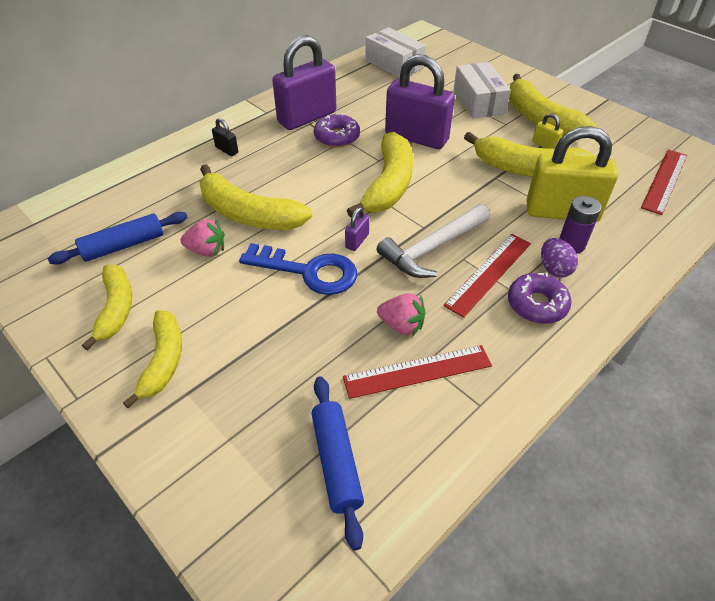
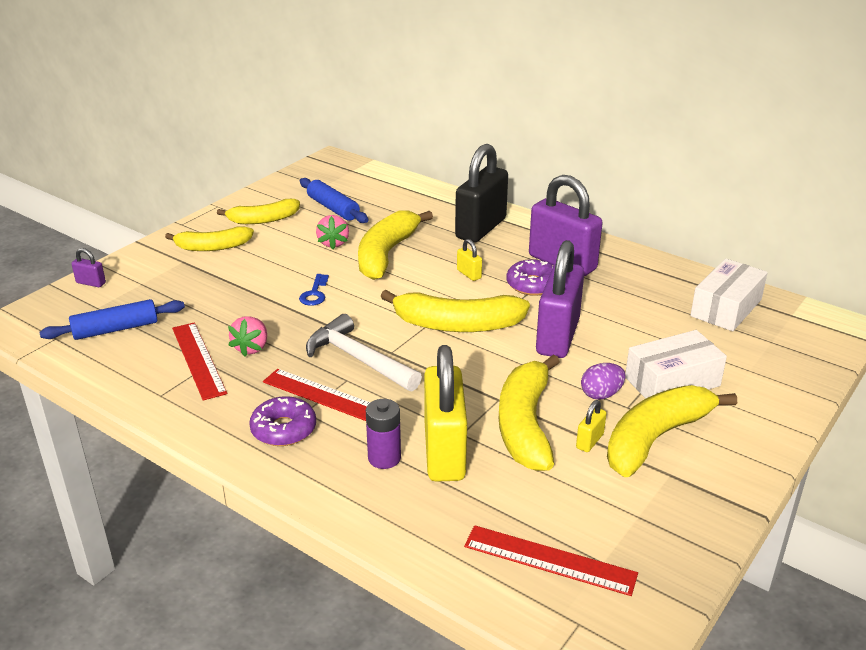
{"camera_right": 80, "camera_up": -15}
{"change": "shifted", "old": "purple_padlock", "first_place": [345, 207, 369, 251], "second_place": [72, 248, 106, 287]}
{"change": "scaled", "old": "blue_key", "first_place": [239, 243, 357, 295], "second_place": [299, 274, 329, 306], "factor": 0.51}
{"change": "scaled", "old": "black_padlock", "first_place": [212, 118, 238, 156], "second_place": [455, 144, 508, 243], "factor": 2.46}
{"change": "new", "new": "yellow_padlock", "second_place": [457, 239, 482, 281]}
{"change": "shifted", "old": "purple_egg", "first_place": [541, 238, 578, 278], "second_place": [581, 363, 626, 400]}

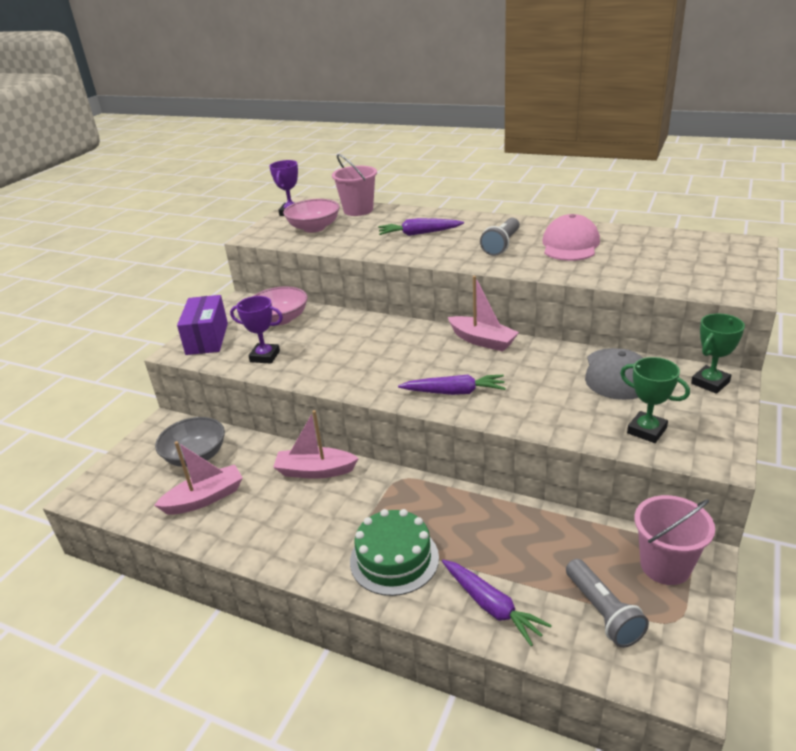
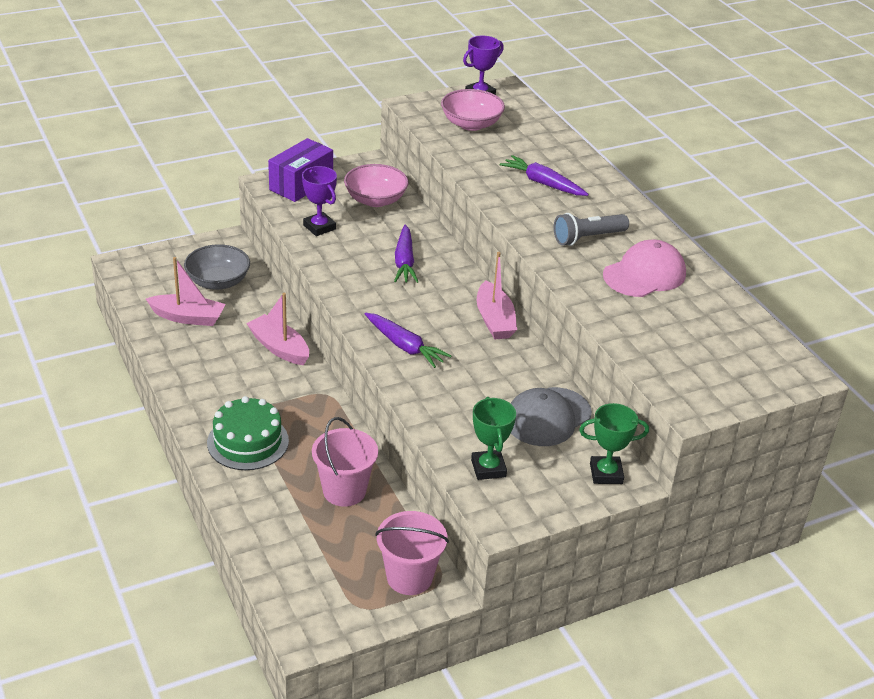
{"camera_right": 35, "camera_up": 5}
{"change": "shifted", "old": "pink_bucket", "first_place": [332, 154, 377, 216], "second_place": [312, 417, 378, 507]}
{"change": "shifted", "old": "purple_carrot", "first_place": [442, 560, 552, 646], "second_place": [394, 225, 418, 283]}
{"change": "gone", "old": "grey_flashlight", "first_place": [566, 559, 649, 648]}

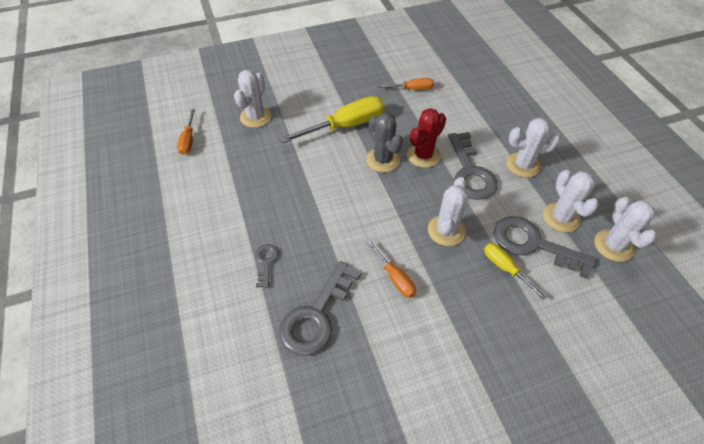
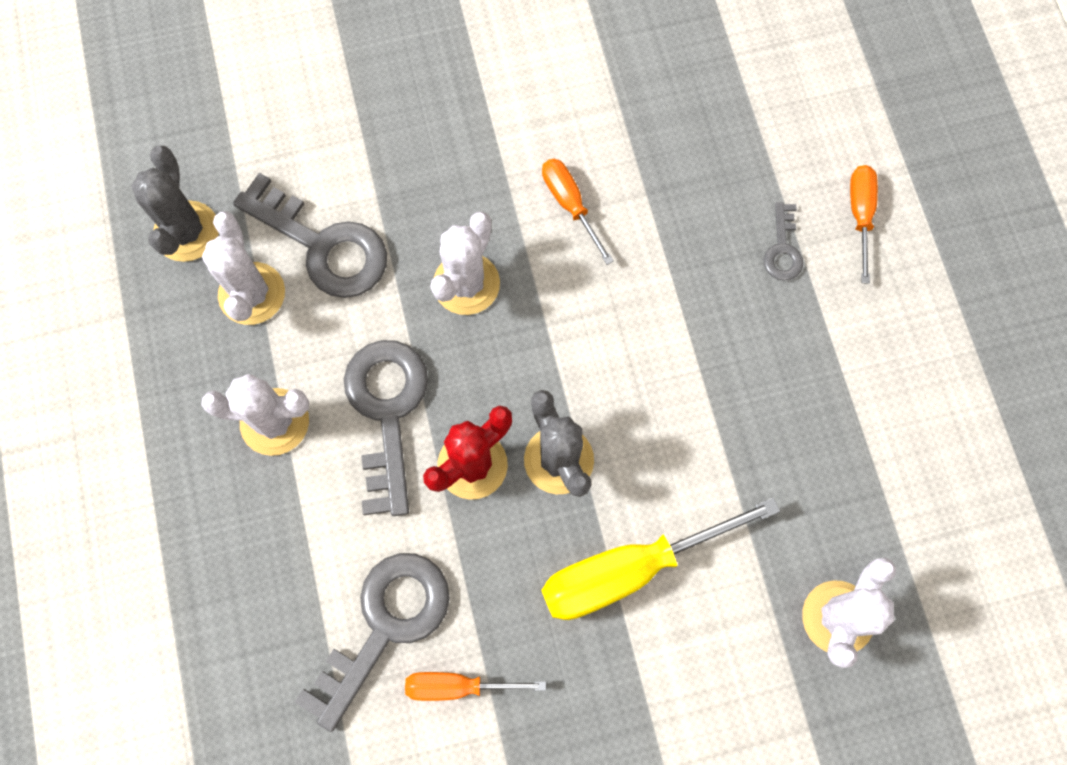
{"camera_right": -175, "camera_up": 20}
{"change": "repainted", "old": "white_cactus", "new": "grey_cactus", "first_place": [594, 197, 656, 262], "second_place": [131, 146, 219, 262]}
{"change": "shifted", "old": "grey_key", "first_place": [279, 261, 361, 356], "second_place": [295, 553, 450, 732]}
{"change": "shifted", "old": "orange_screwdriver", "first_place": [177, 109, 195, 155], "second_place": [850, 165, 878, 284]}
{"change": "gone", "old": "yellow_screwdriver", "first_place": [484, 243, 547, 300]}

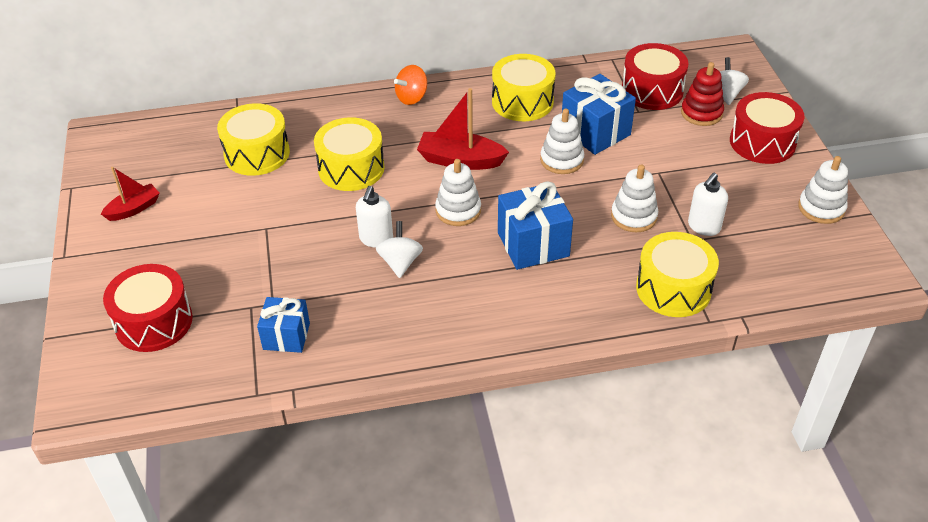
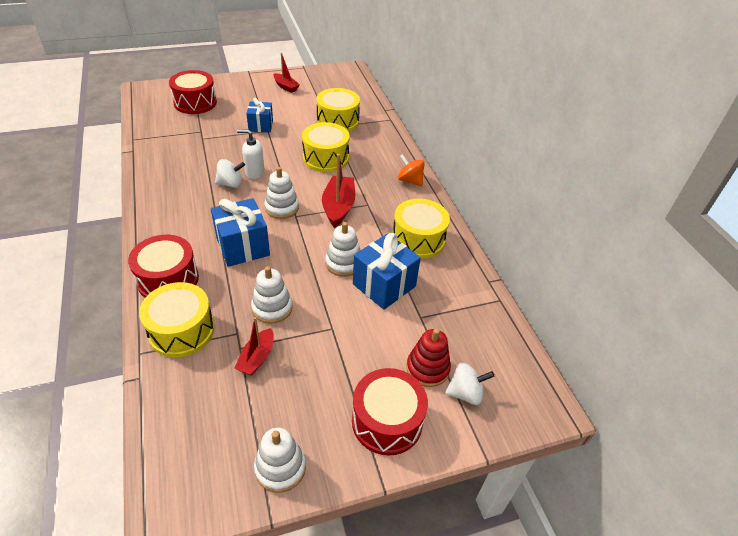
{"camera_right": 80, "camera_up": 0}
{"change": "shifted", "old": "red_drum", "first_place": [622, 43, 688, 110], "second_place": [128, 235, 199, 298]}
{"change": "swapped", "old": "white_soap_dispenser", "new": "red_boat", "first_place": [688, 173, 728, 236], "second_place": [234, 317, 274, 376]}
{"change": "shifted", "old": "blue_gift", "first_place": [257, 297, 310, 353], "second_place": [246, 98, 273, 133]}

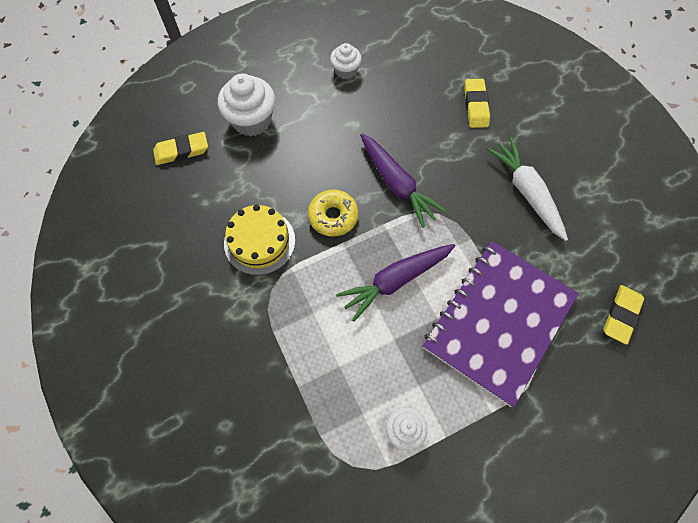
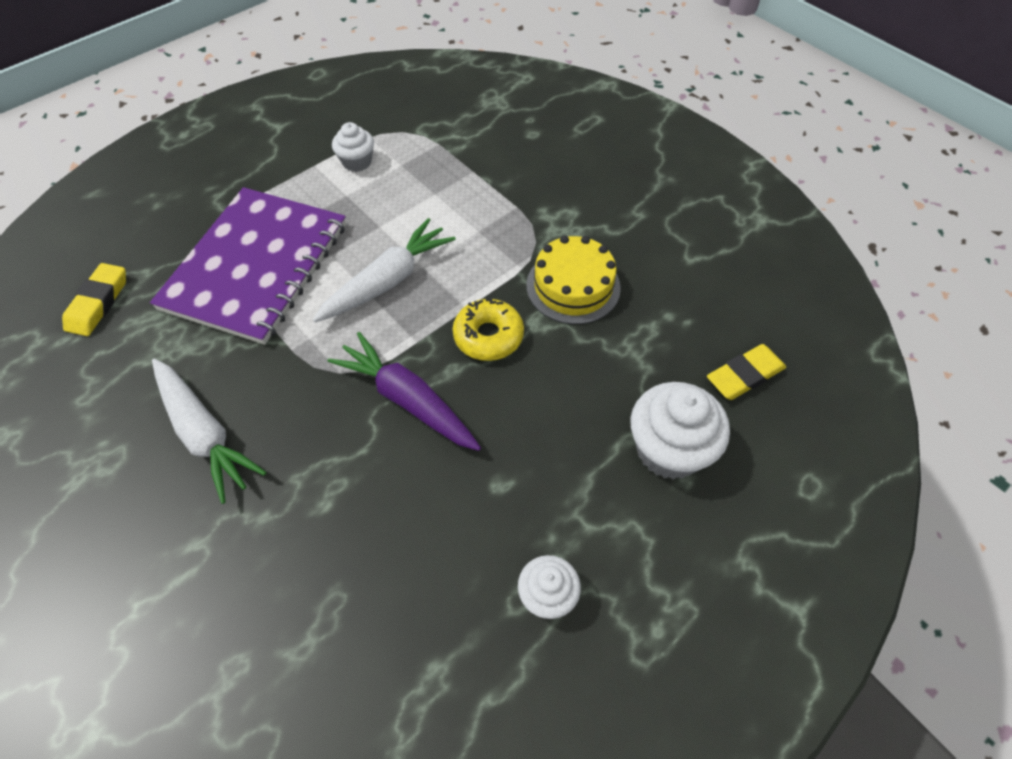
{"camera_right": 165, "camera_up": -10}
{"change": "repainted", "old": "purple_carrot", "new": "white_carrot", "first_place": [336, 244, 455, 322], "second_place": [313, 218, 456, 322]}
{"change": "gone", "old": "yellow_eraser", "first_place": [464, 79, 490, 128]}

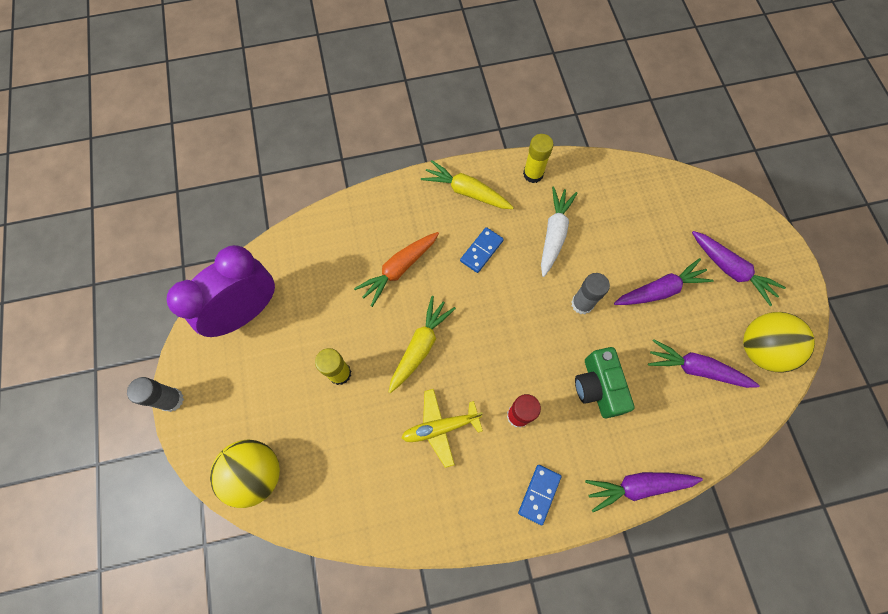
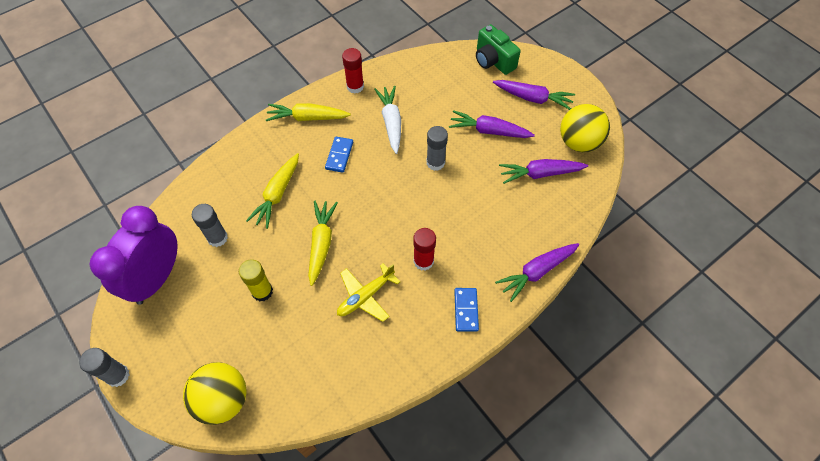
{"camera_right": -25, "camera_up": -10}
{"change": "new", "new": "grey_glue_stick", "second_place": [192, 204, 228, 247]}
{"change": "repainted", "old": "orange_carrot", "new": "yellow_carrot", "first_place": [354, 232, 439, 307], "second_place": [246, 153, 299, 229]}
{"change": "repainted", "old": "yellow_glue_stick", "new": "red_glue_stick", "first_place": [523, 134, 554, 183], "second_place": [342, 48, 364, 94]}
{"change": "rotated", "old": "purple_carrot", "first_place": [614, 258, 714, 305], "second_place": [449, 110, 535, 138], "degrees": -120}
{"change": "shifted", "old": "green_camera", "first_place": [575, 347, 635, 418], "second_place": [476, 24, 521, 75]}

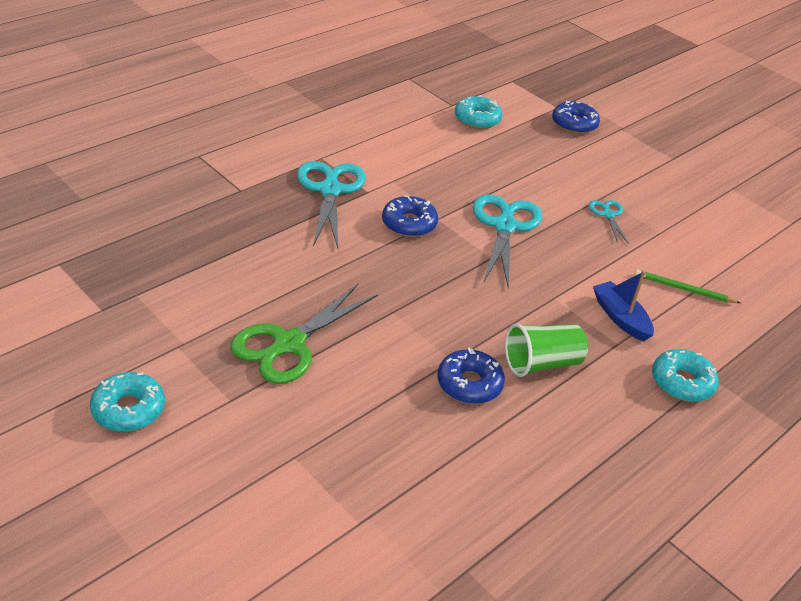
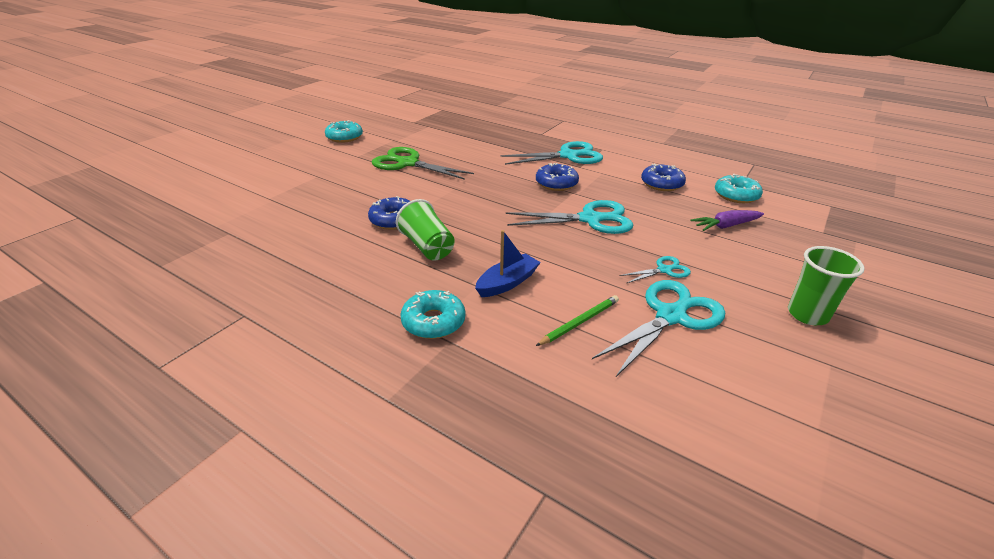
{"camera_right": 80, "camera_up": -5}
{"change": "rotated", "old": "green_pencil", "first_place": [634, 269, 740, 303], "second_place": [536, 295, 619, 346], "degrees": 45}
{"change": "new", "new": "turquoise_scissors", "second_place": [592, 280, 725, 377]}
{"change": "shifted", "old": "blue_donut", "first_place": [552, 101, 600, 134], "second_place": [641, 164, 686, 191]}
{"change": "new", "new": "purple_carrot", "second_place": [690, 210, 764, 231]}
{"change": "new", "new": "green_cup", "second_place": [788, 246, 865, 325]}

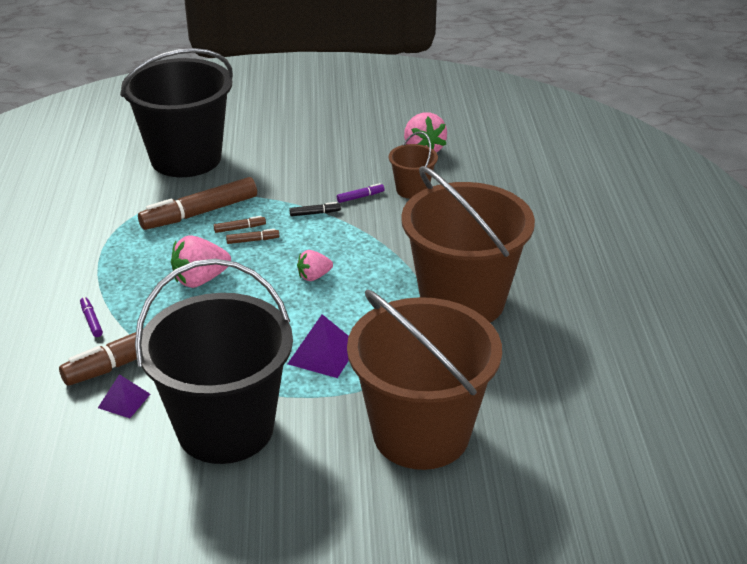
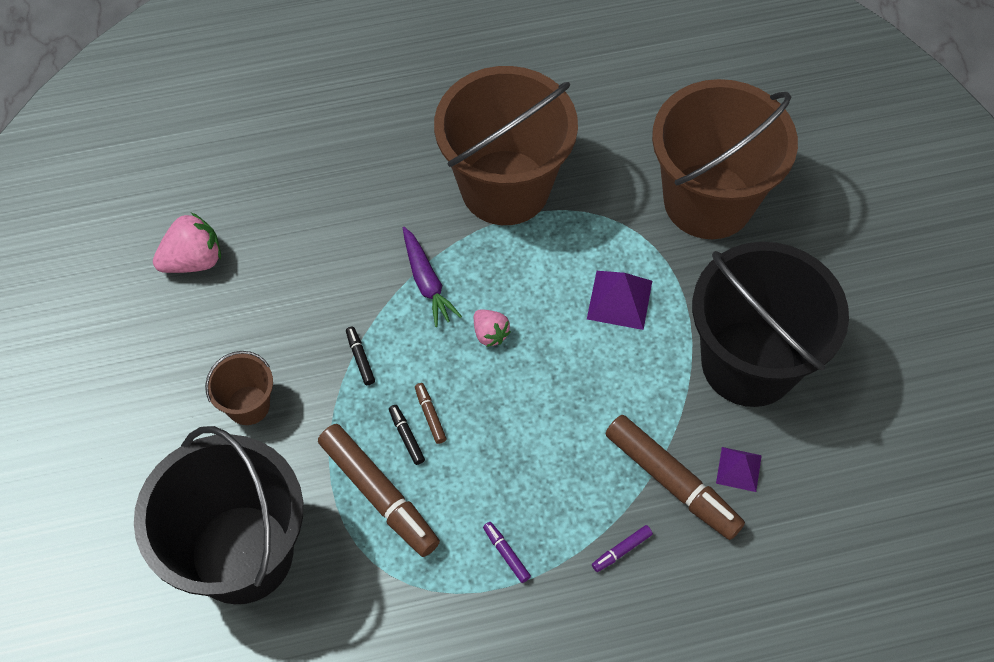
{"camera_right": -100, "camera_up": 25}
{"change": "shifted", "old": "brown_bucket", "first_place": [389, 132, 438, 199], "second_place": [205, 351, 273, 425]}
{"change": "repainted", "old": "brown_marker", "new": "black_marker", "first_place": [214, 216, 266, 233], "second_place": [389, 405, 425, 465]}
{"change": "new", "new": "purple_carrot", "second_place": [403, 227, 462, 327]}
{"change": "shifted", "old": "purple_marker", "first_place": [337, 183, 385, 203], "second_place": [483, 522, 531, 583]}
{"change": "gone", "old": "pink_strawberry", "first_place": [171, 235, 231, 288]}

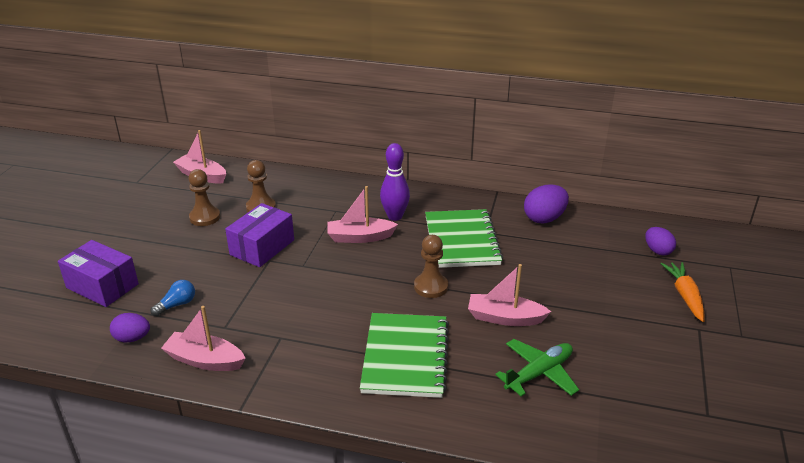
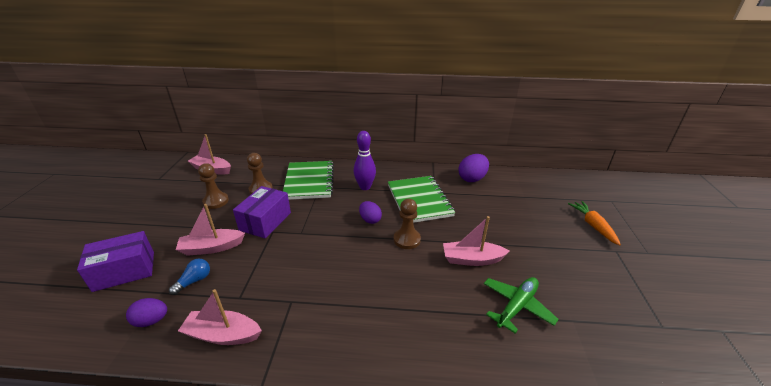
{"camera_right": -10, "camera_up": 0}
{"change": "rotated", "old": "purple_box", "first_place": [58, 240, 139, 307], "second_place": [77, 231, 154, 292], "degrees": -45}
{"change": "shifted", "old": "pink_boat", "first_place": [327, 186, 398, 243], "second_place": [176, 204, 245, 256]}
{"change": "shifted", "old": "green_notebook", "first_place": [360, 313, 449, 398], "second_place": [283, 161, 334, 200]}
{"change": "shifted", "old": "purple_egg", "first_place": [645, 227, 676, 256], "second_place": [359, 201, 382, 224]}

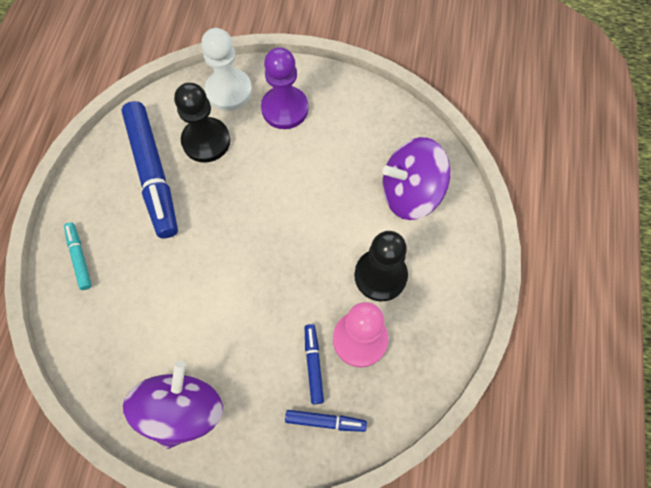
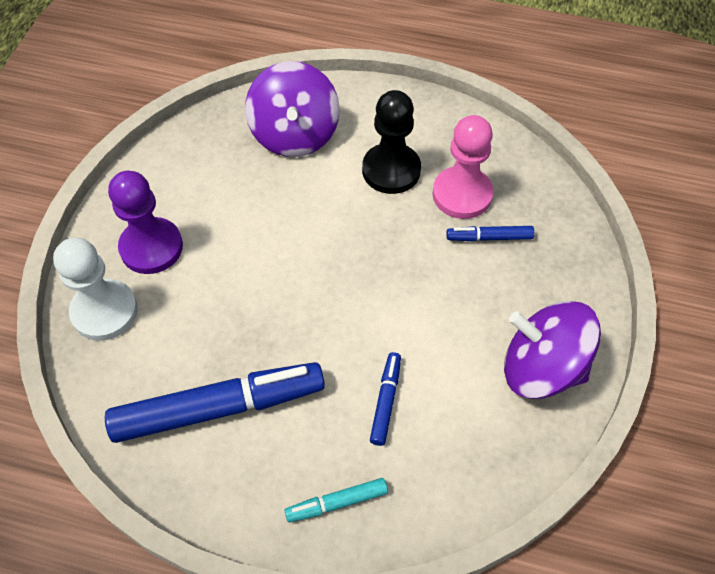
{"camera_right": -85, "camera_up": -10}
{"change": "shifted", "old": "blue_marker", "first_place": [285, 410, 367, 432], "second_place": [370, 352, 401, 446]}
{"change": "gone", "old": "black_pawn", "first_place": [174, 83, 230, 163]}

